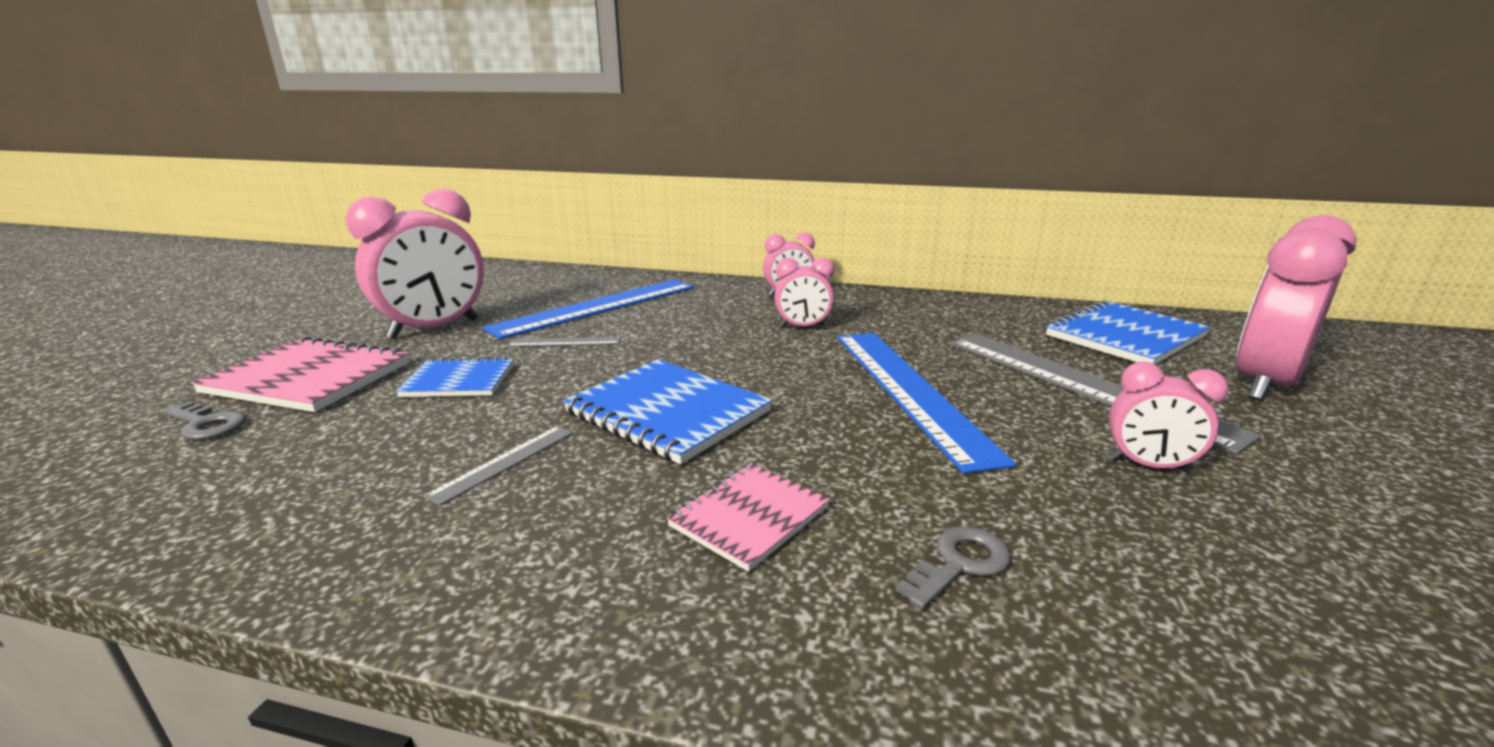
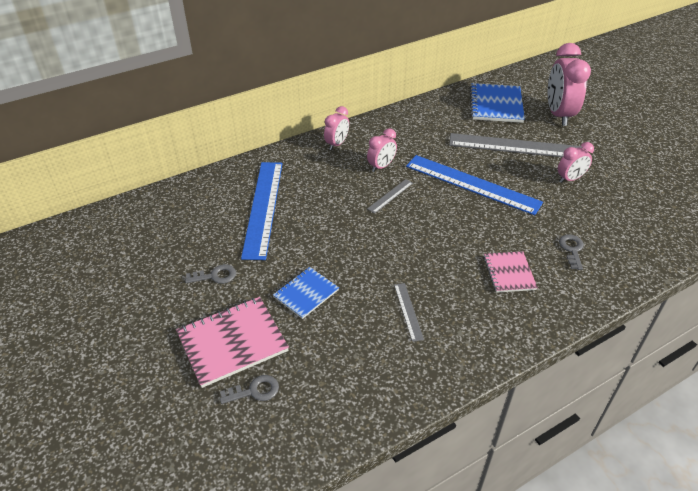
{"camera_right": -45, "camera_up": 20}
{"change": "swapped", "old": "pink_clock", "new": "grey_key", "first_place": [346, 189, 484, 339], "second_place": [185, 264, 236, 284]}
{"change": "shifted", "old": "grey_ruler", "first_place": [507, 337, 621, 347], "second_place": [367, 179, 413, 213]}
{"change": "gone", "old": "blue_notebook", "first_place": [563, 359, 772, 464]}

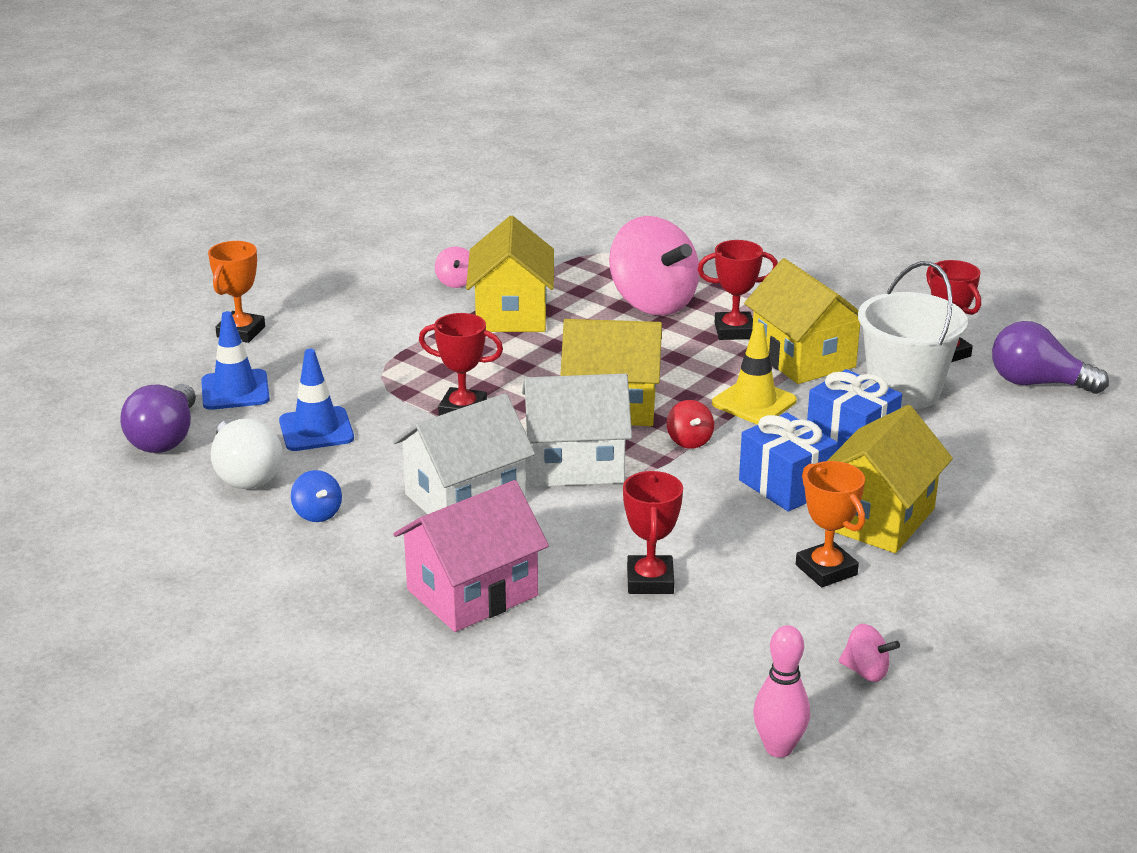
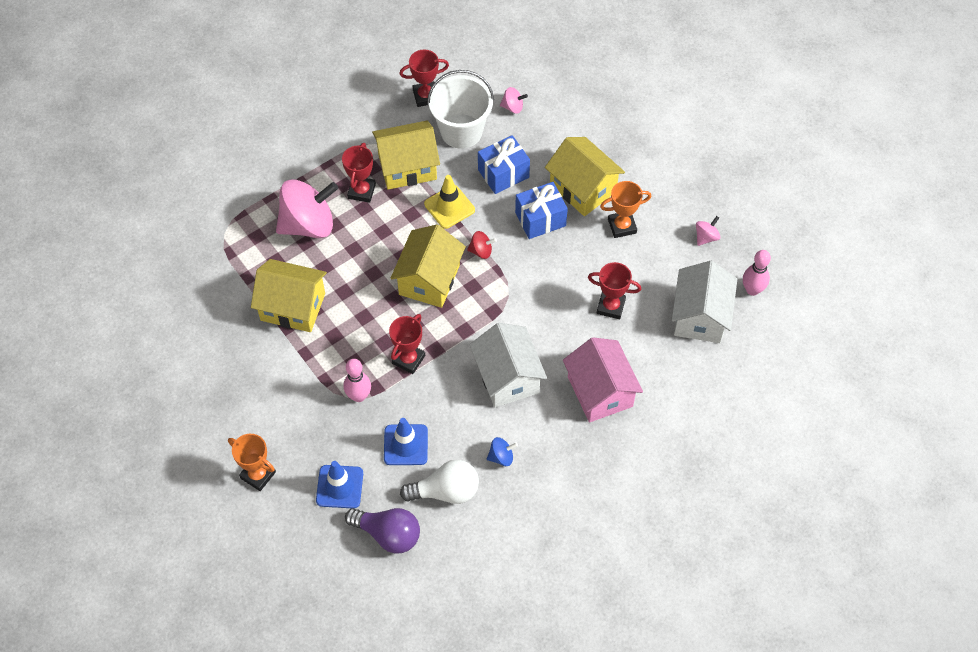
{"camera_right": -75, "camera_up": 30}
{"change": "new", "new": "pink_bowling_pin", "second_place": [343, 359, 371, 402]}
{"change": "shifted", "old": "pink_spinning_top", "first_place": [435, 247, 470, 288], "second_place": [500, 87, 528, 114]}
{"change": "shifted", "old": "white_house", "first_place": [522, 373, 632, 487], "second_place": [672, 261, 737, 343]}
{"change": "gone", "old": "purple_light_bulb", "first_place": [992, 321, 1109, 394]}

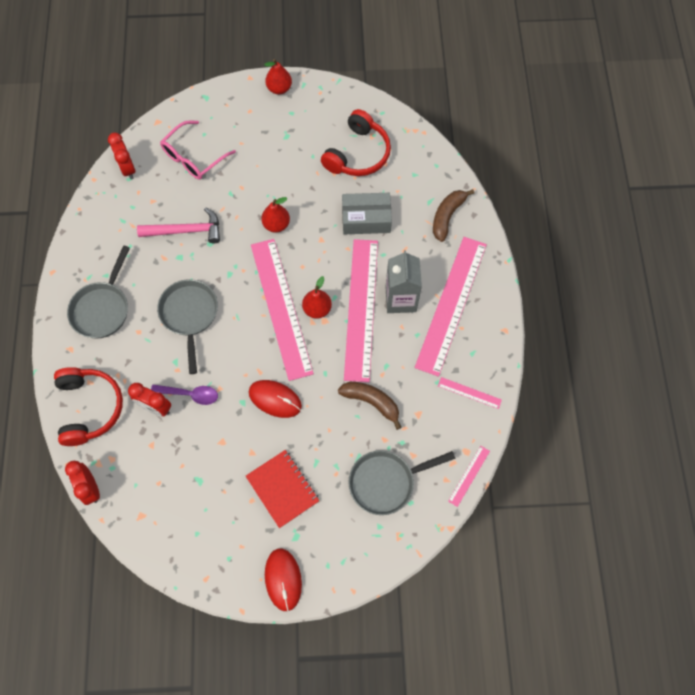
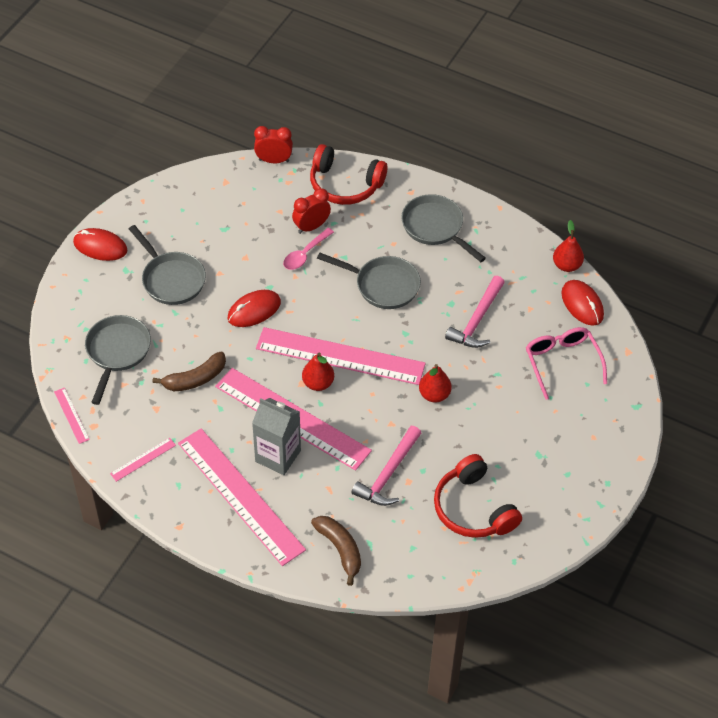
{"camera_right": 120, "camera_up": -15}
{"change": "swapped", "old": "red_notebook", "new": "grey_pan", "first_place": [246, 450, 320, 528], "second_place": [129, 225, 206, 305]}
{"change": "repainted", "old": "purple_spoon", "new": "pink_spoon", "first_place": [151, 385, 218, 405], "second_place": [283, 228, 334, 270]}
{"change": "swapped", "old": "grey_box", "new": "pink_hammer", "first_place": [342, 193, 392, 234], "second_place": [351, 426, 421, 506]}
{"change": "shifted", "old": "red_pear", "first_place": [264, 59, 292, 94], "second_place": [553, 220, 584, 272]}
{"change": "swapped", "old": "red_clock", "new": "red_mouse", "first_place": [108, 133, 136, 179], "second_place": [561, 280, 604, 326]}

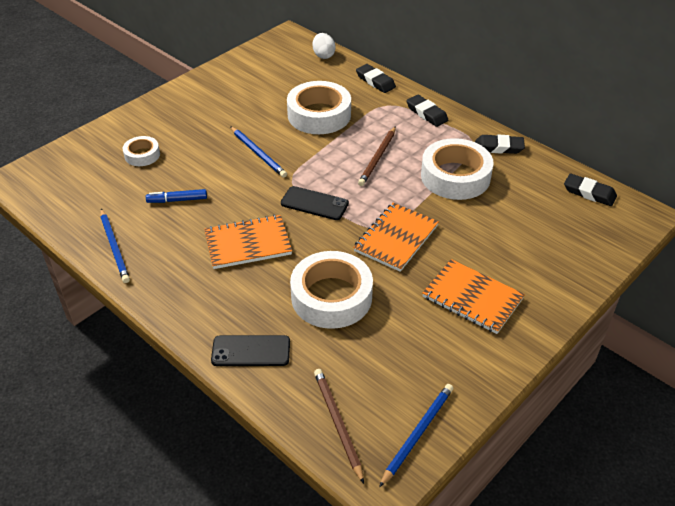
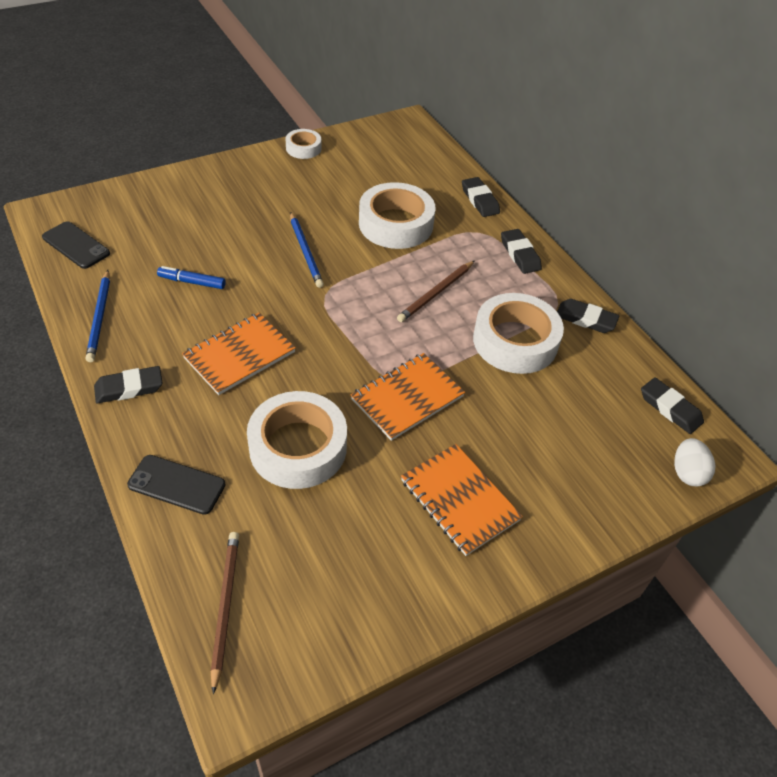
{"camera_right": 15, "camera_up": 5}
{"change": "shifted", "old": "black_phone", "first_place": [281, 186, 349, 220], "second_place": [42, 221, 110, 269]}
{"change": "new", "new": "black_eraser", "second_place": [94, 366, 163, 404]}
{"change": "rotated", "old": "orange_notebook", "first_place": [204, 215, 292, 269], "second_place": [182, 313, 296, 395], "degrees": -45}
{"change": "shifted", "old": "white_tape", "first_place": [123, 136, 160, 166], "second_place": [285, 129, 322, 159]}
{"change": "shifted", "old": "white_egg", "first_place": [313, 33, 336, 59], "second_place": [674, 438, 716, 486]}
{"change": "gone", "old": "blue_pencil", "first_place": [379, 384, 453, 487]}

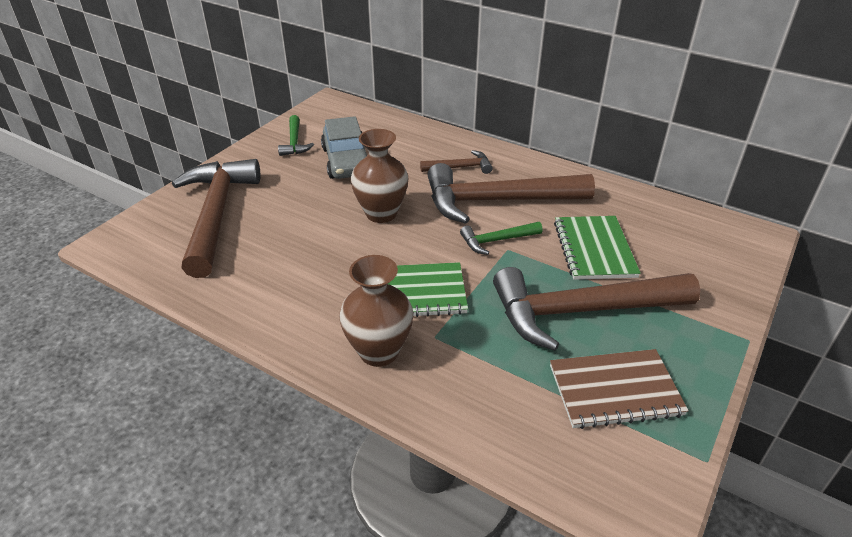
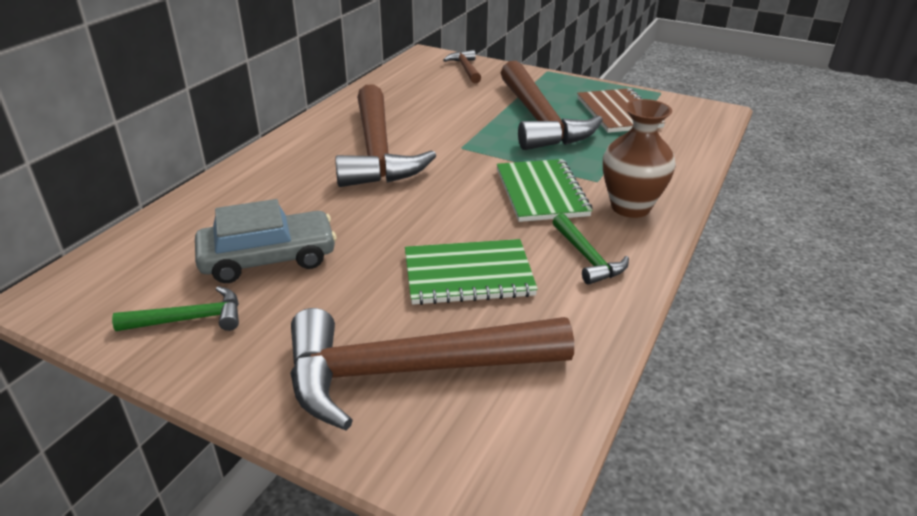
{"camera_right": -95, "camera_up": -5}
{"change": "shifted", "old": "green_notebook", "first_place": [554, 216, 641, 280], "second_place": [405, 239, 538, 305]}
{"change": "shifted", "old": "brown_hammer", "first_place": [420, 150, 493, 174], "second_place": [443, 50, 481, 83]}
{"change": "shifted", "old": "green_hammer", "first_place": [460, 222, 543, 255], "second_place": [552, 213, 629, 285]}
{"change": "gone", "old": "brown_vase", "first_place": [351, 129, 408, 223]}

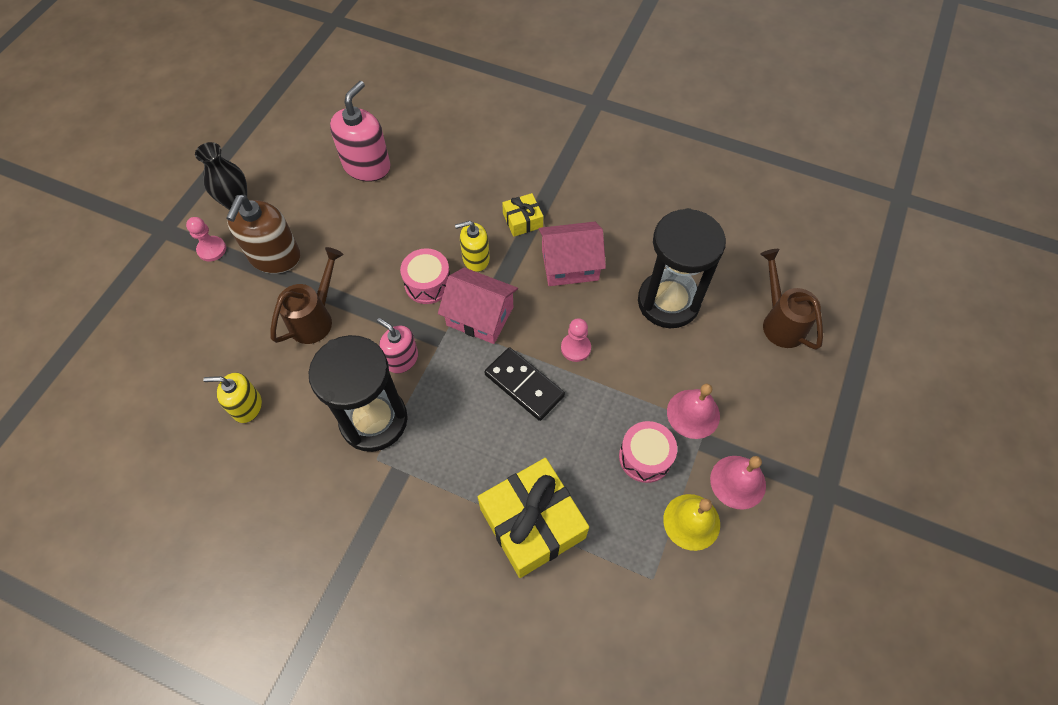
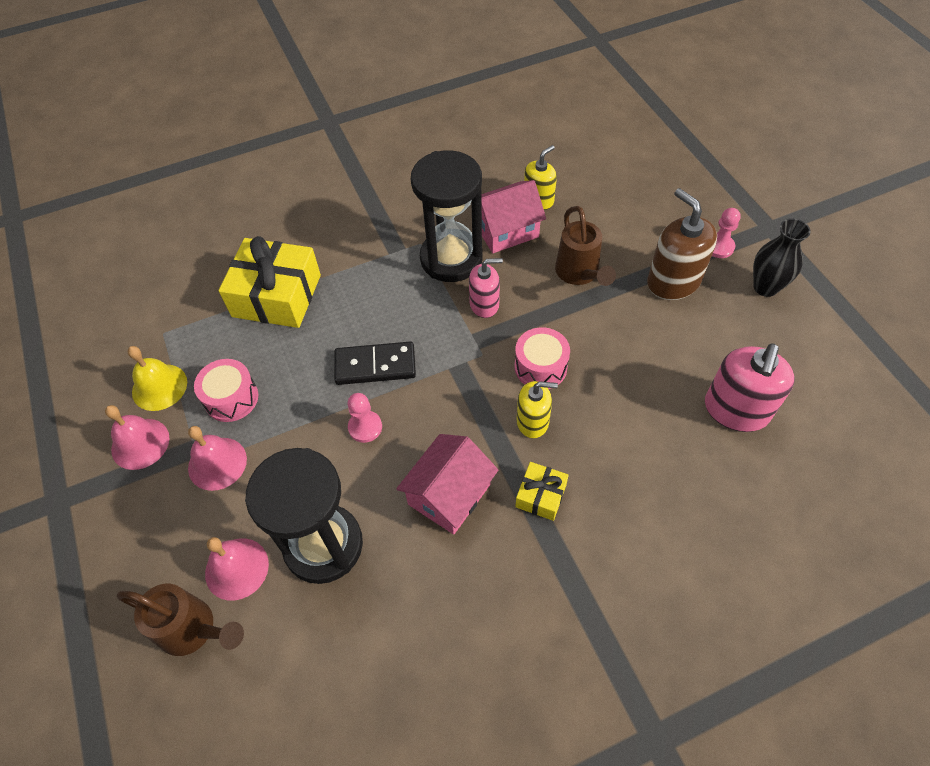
{"camera_right": 135, "camera_up": -5}
{"change": "new", "new": "pink_bell", "second_place": [205, 537, 269, 601]}
{"change": "shifted", "old": "pink_house", "first_place": [438, 268, 518, 344], "second_place": [481, 180, 546, 253]}
{"change": "rotated", "old": "yellow_soap_dispenser", "first_place": [455, 221, 490, 272], "second_place": [516, 381, 558, 438], "degrees": 60}
{"change": "rotated", "old": "pink_soap_dispenser", "first_place": [330, 81, 390, 182], "second_place": [705, 343, 795, 432], "degrees": 45}

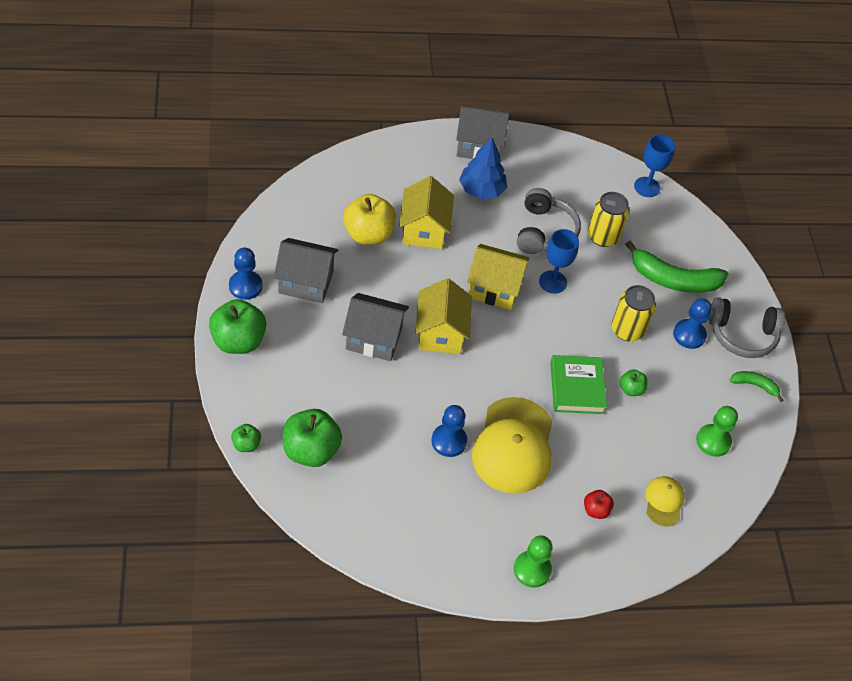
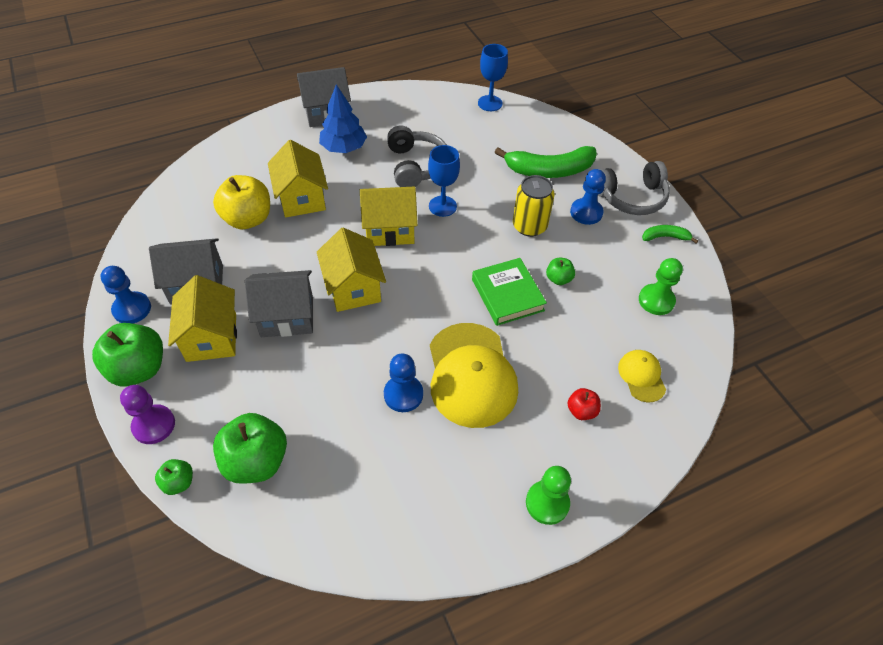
{"camera_right": -15, "camera_up": 0}
{"change": "new", "new": "purple_pawn", "second_place": [120, 385, 175, 444]}
{"change": "new", "new": "yellow_house", "second_place": [168, 275, 237, 362]}
{"change": "gone", "old": "yellow_can", "first_place": [588, 192, 630, 247]}

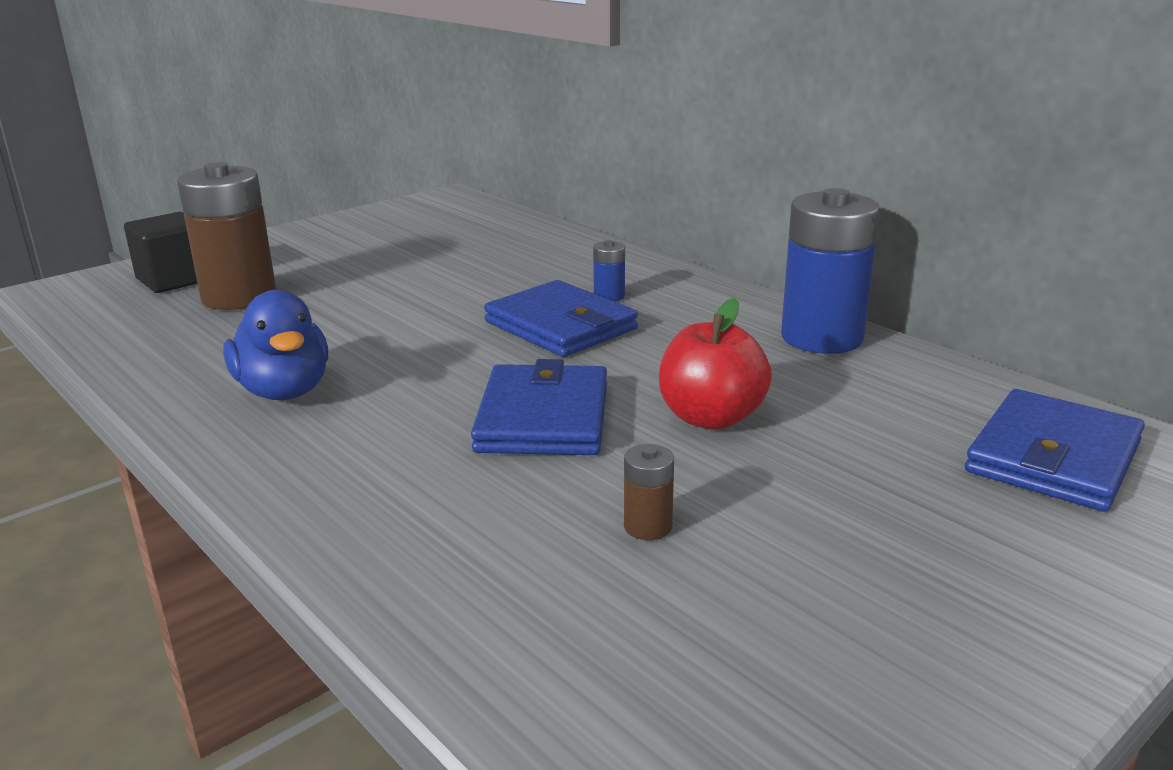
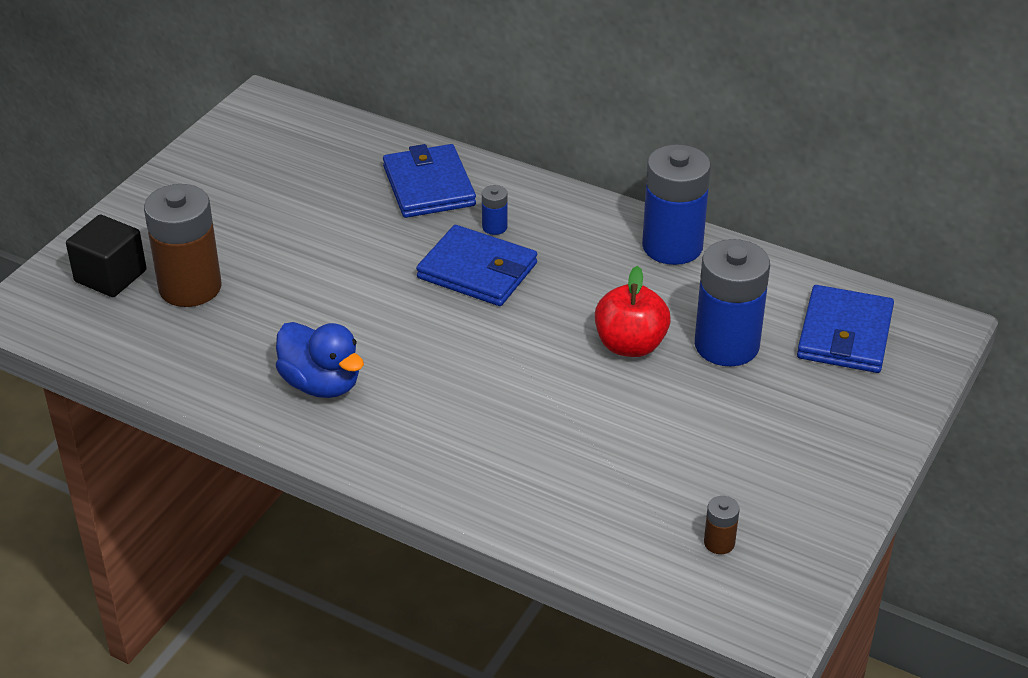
{"camera_right": -20, "camera_up": 15}
{"change": "shifted", "old": "blue_wallet", "first_place": [471, 359, 607, 455], "second_place": [383, 144, 476, 218]}
{"change": "new", "new": "blue_battery", "second_place": [695, 239, 770, 366]}
{"change": "shifted", "old": "brown_battery", "first_place": [624, 444, 674, 540], "second_place": [704, 496, 740, 554]}

